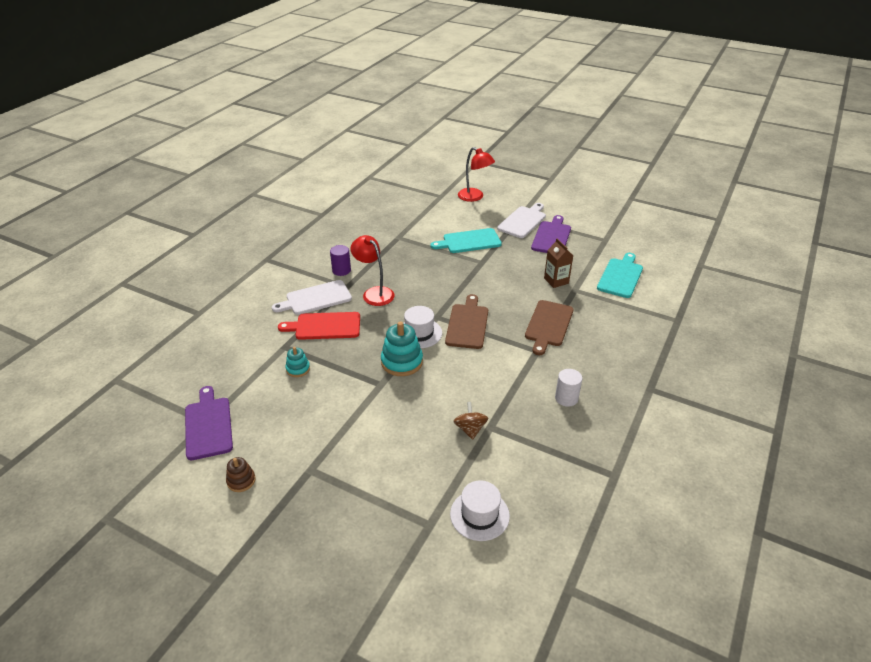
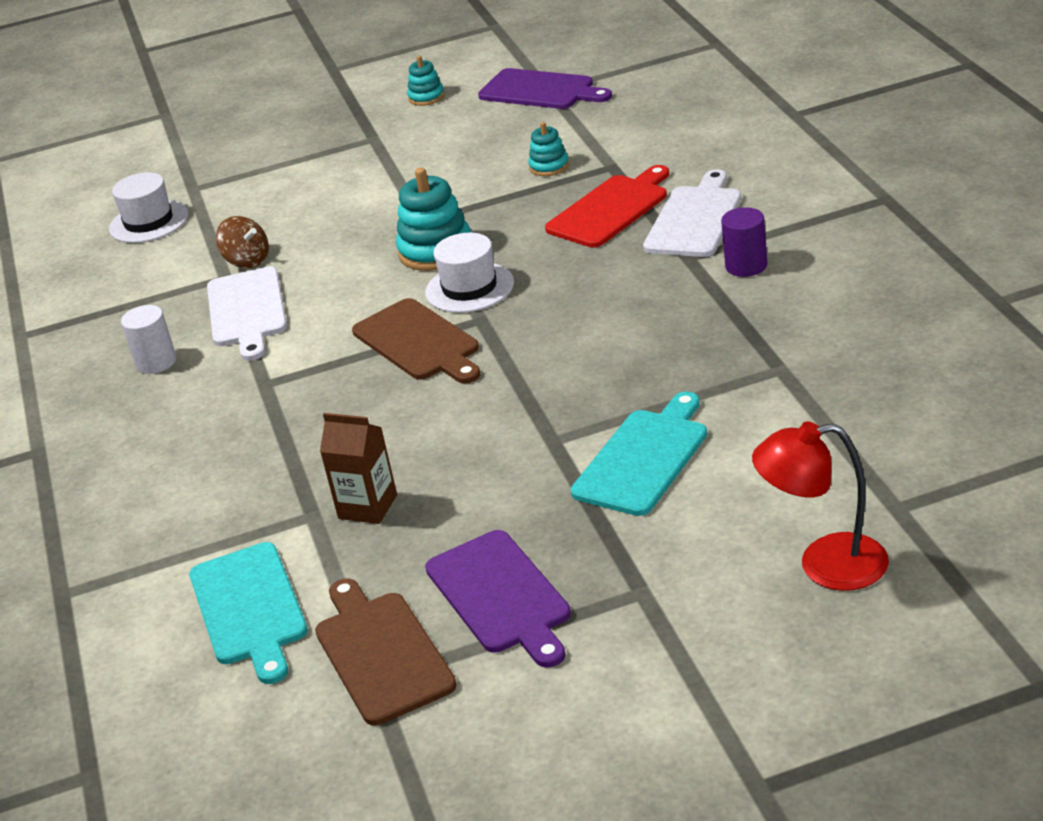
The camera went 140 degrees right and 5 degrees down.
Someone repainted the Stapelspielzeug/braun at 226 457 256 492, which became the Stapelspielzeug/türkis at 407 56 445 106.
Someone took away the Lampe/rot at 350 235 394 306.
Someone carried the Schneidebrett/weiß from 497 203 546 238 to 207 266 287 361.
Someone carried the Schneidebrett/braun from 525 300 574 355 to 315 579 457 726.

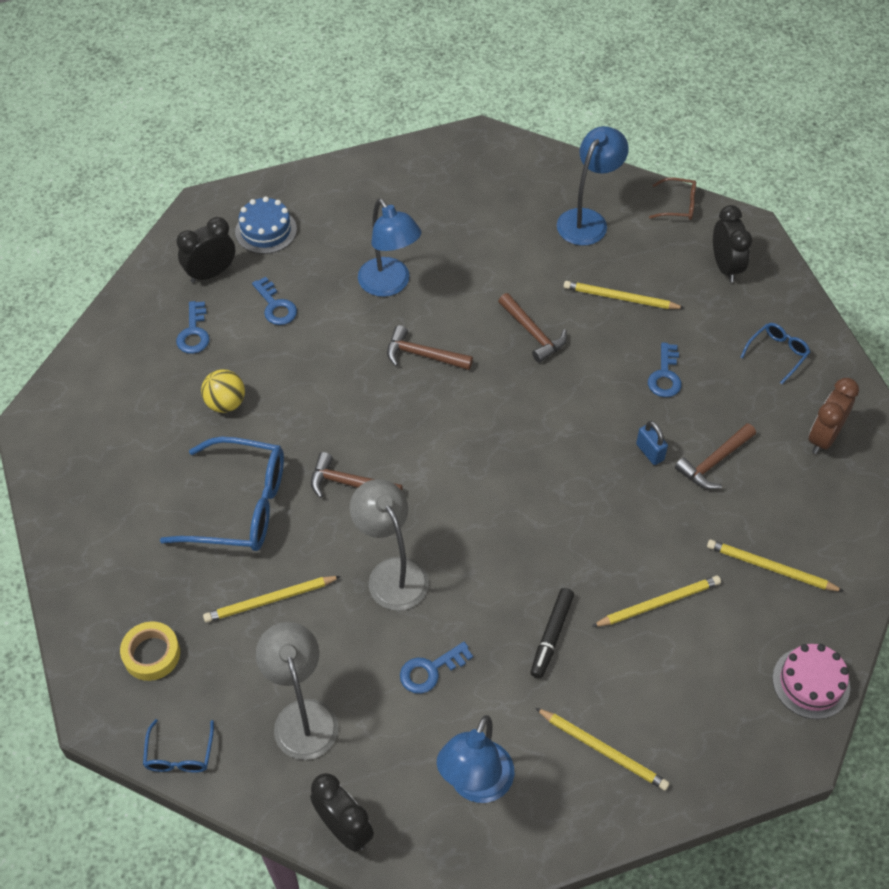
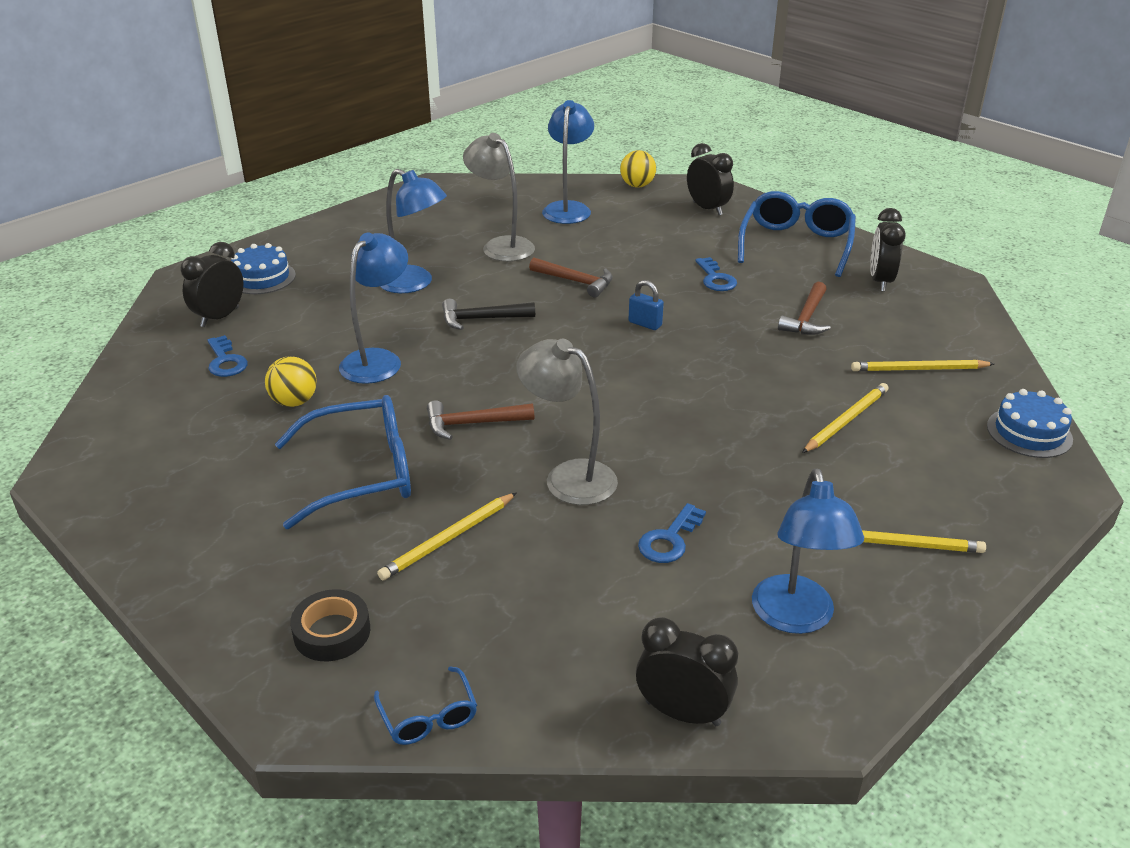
The camera went 25 degrees left and 20 degrees down.
Someone repainted the Klebeband/gelb at 120 621 180 681, which became the Klebeband/schwarz at 290 589 370 661.
Someone took away the Schlüssel/blau at 252 277 297 325.
Someone carried the Lampe/grau from 256 622 339 760 to 463 133 535 262.
Someone repainted the Hammer/braun at 387 325 473 370, which became the Hammer/schwarz at 442 299 535 330.
Someone took away the Filzstift/schwarz at 530 588 574 679.
Someone took away the Bleistift/gelb at 564 281 684 309.
Someone carried the Vorhängeschloss/blau from 636 421 668 465 to 629 280 664 330.
Someone swapped the Brille/braun at 649 178 696 220 for the Ball/gelb at 620 150 656 188.
Someone scaled the Brille/blau at 741 323 810 384 by 2.06.
Someone repainted the Kuchen/rosa at 772 644 850 719, which became the Kuchen/blau at 987 389 1073 458.
Someone repainted the Wecker/braun at 809 378 859 454, which became the Wecker/schwarz at 870 208 906 291.
Someone put down the Lampe/blau at 339 233 408 384.

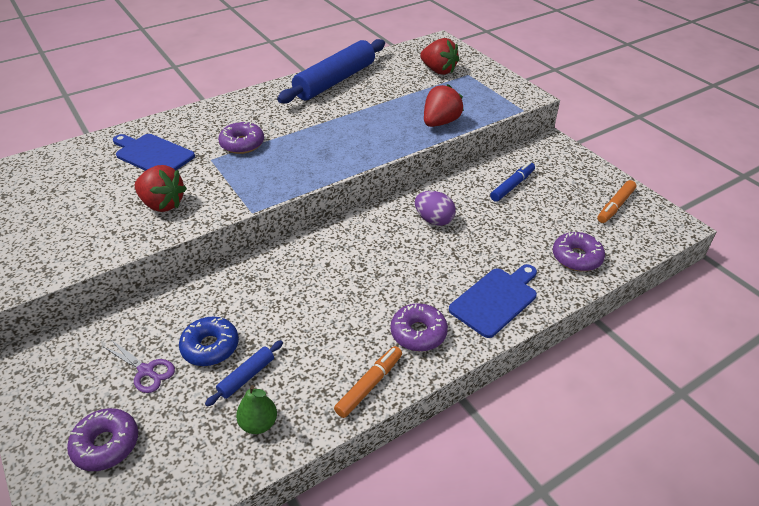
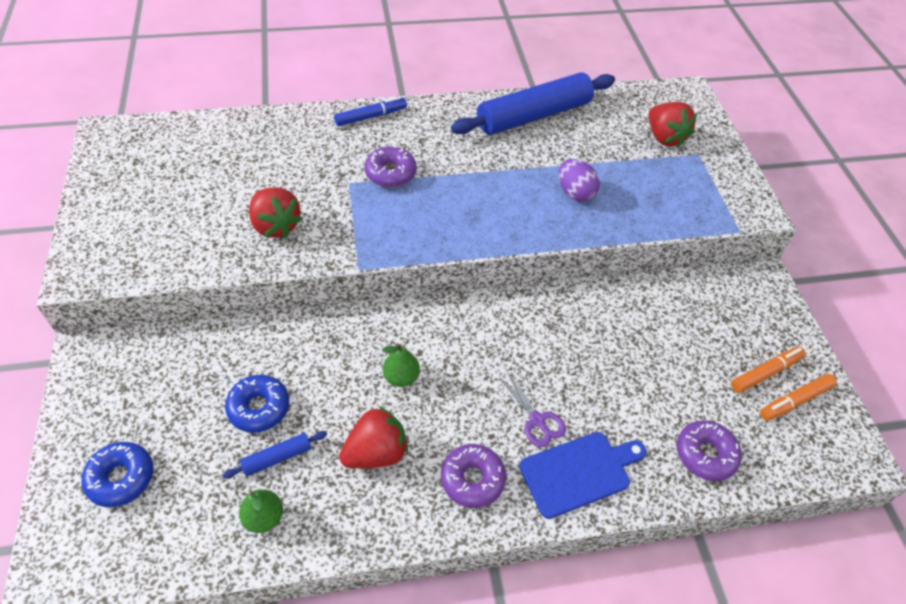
The camera went 20 degrees right and 10 degrees up.
Someone repainted the Donut/lila at 67 408 138 471, which became the Donut/blau at 81 442 153 507.
Someone carried the Schere/lila from 104 340 175 393 to 498 372 566 447.
Someone took away the Schneidebrett/blau at 113 134 195 171.
Someone carried the Filzstift/orange from 334 346 402 418 to 731 347 806 393.
Someone carried the Ei/lila from 415 191 456 226 to 559 159 600 202.
Someone carried the Erdbeere/rot from 424 84 464 127 to 339 406 408 468.
Someone carried the Filzstift/blau from 490 162 535 202 to 334 96 407 126.
Someone put down the Birne/grün at 382 343 420 387.

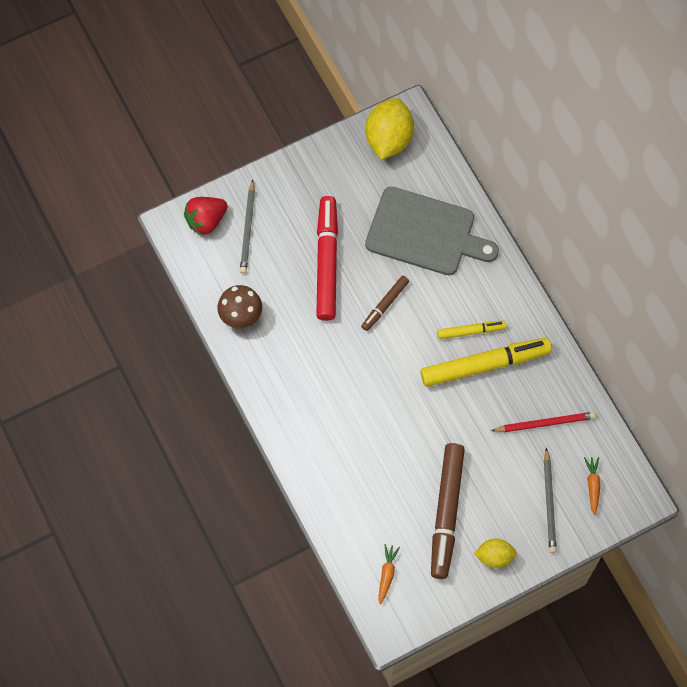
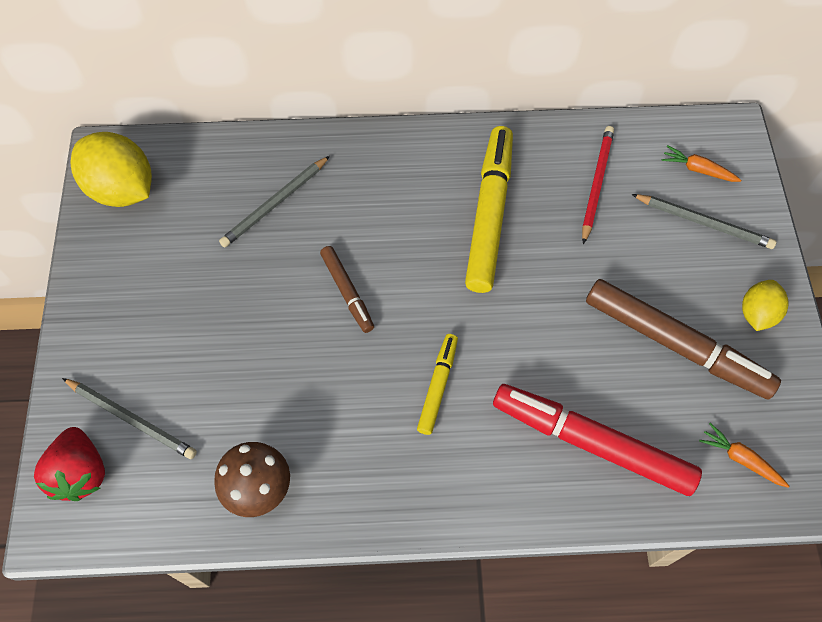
The camera went 65 degrees left and 5 degrees down.
Someone carried the Filzstift/rot from 316 196 338 321 to 493 384 702 496.
Someone swapped the Schneidebrett/grau at 365 187 499 275 for the Bleistift/grau at 219 156 330 247.
Someone carried the Filzstift/gelb from 437 321 506 339 to 417 334 458 435.

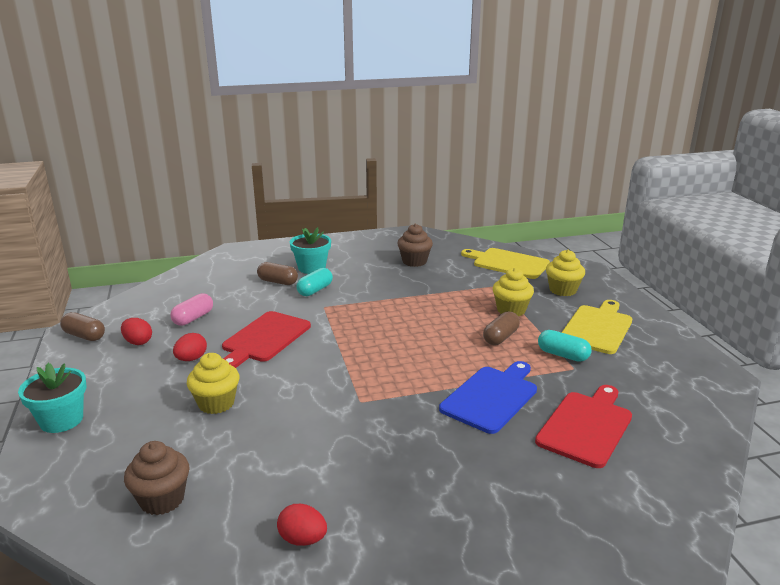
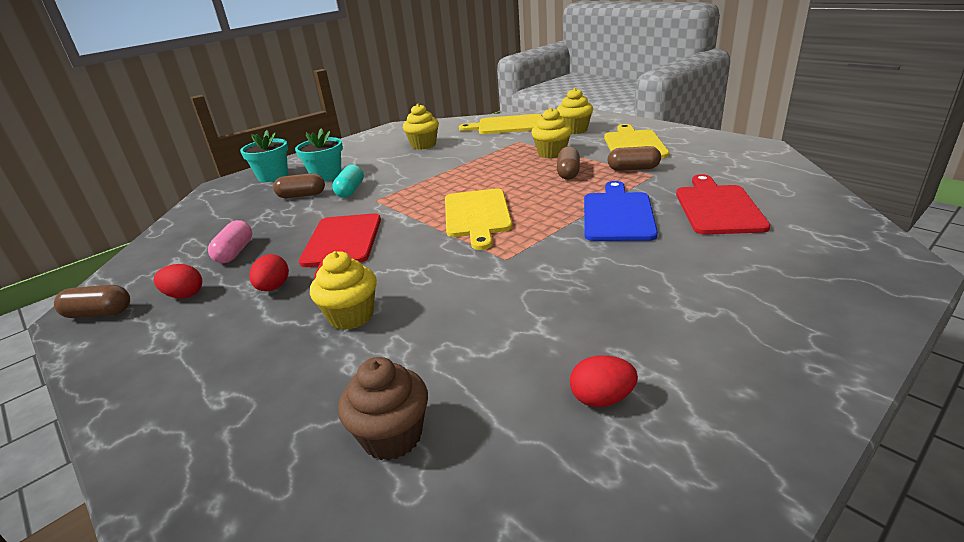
The camera went 25 degrees left and 5 degrees up.
Someone carried the Blumentopf/türkis from 18 363 86 433 to 240 130 288 182.
Someone repainted the Muffin/braun at 397 224 433 267, which became the Muffin/gelb at 403 104 439 150.
Someone repainted the Kapsel/türkis at 538 330 592 362, which became the Kapsel/braun at 608 146 661 171.
Someone put down the Schneidebrett/gelb at 445 188 512 250.

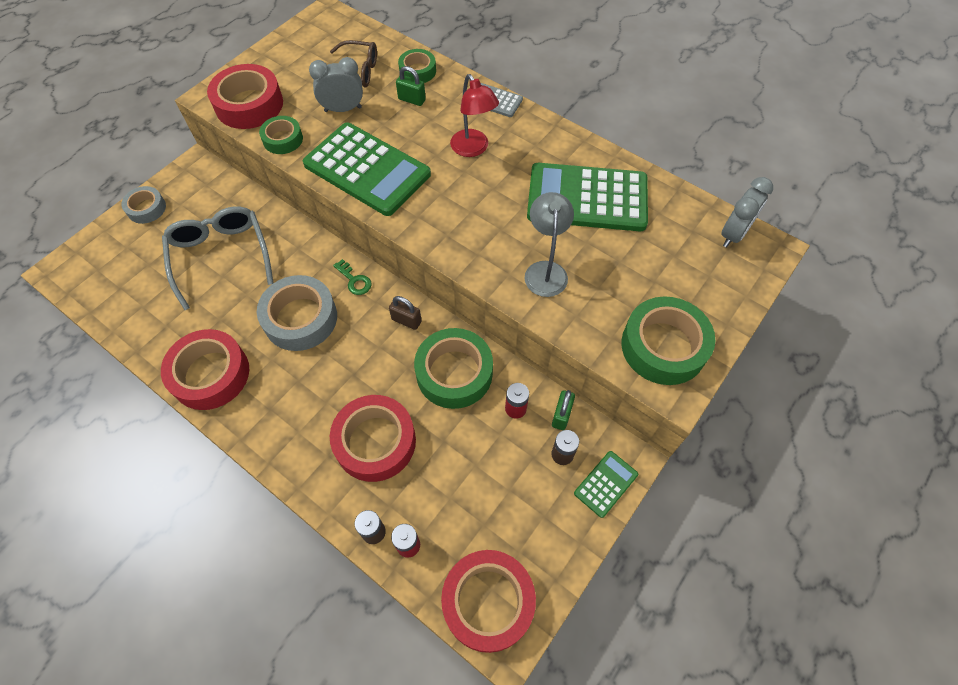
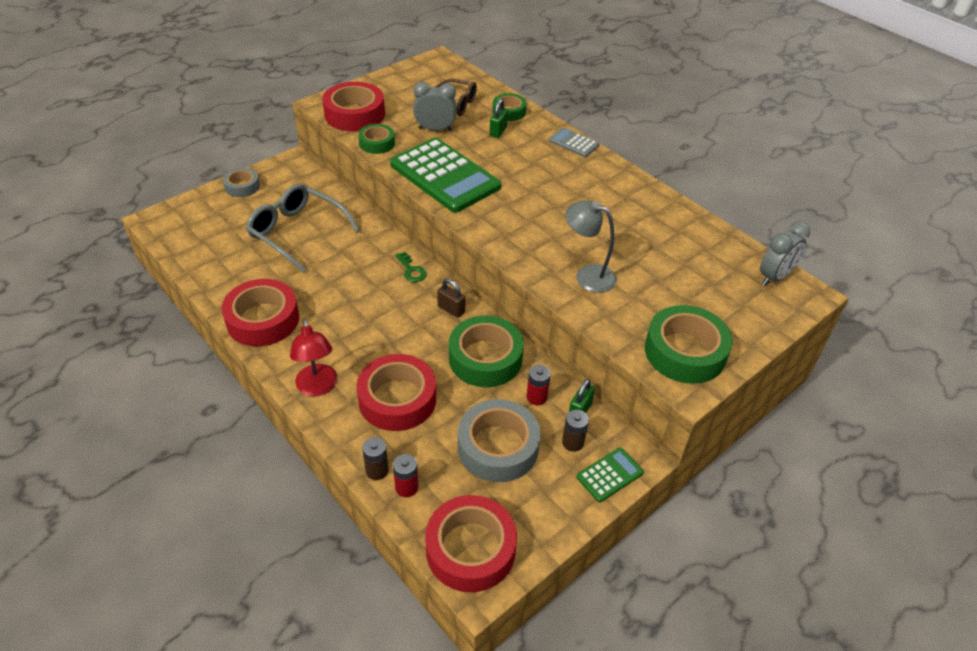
The camera went 10 degrees right and 15 degrees down.
Someone rotated the Brille/grau at 162 207 274 310 by 45 degrees counterclockwise.
Someone carried the Klebeband/grau from 257 275 337 351 to 458 399 541 482.
Someone rotated the Vorhängeschloss/grün at 396 66 426 106 by 75 degrees clockwise.
Someone carried the Lampe/rot from 450 74 499 157 to 290 319 337 396.
Someone rotated the Lampe/grau at 524 192 574 297 by 75 degrees counterclockwise.
Someone took away the Taschenrechner/grün at 527 163 648 231.

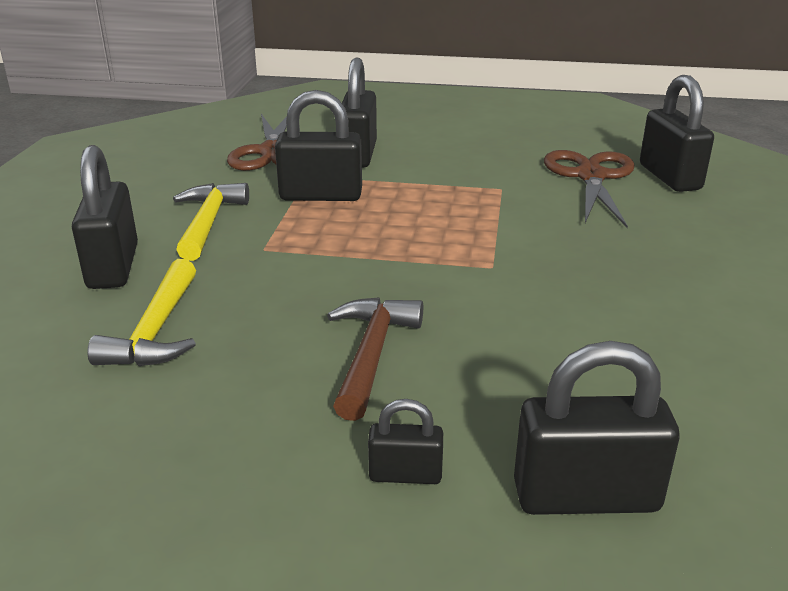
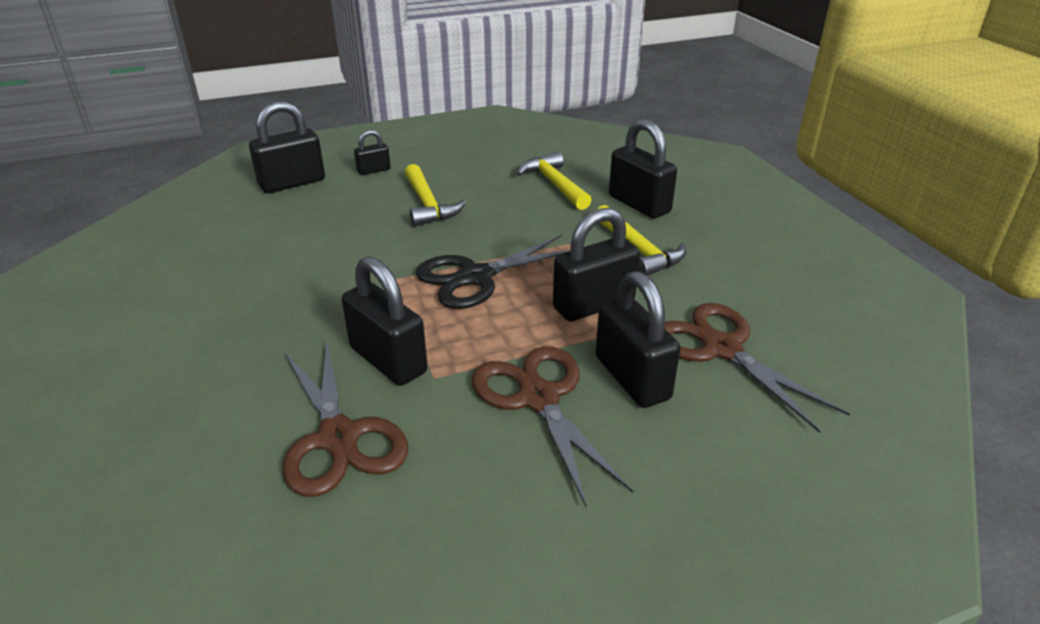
The camera went 150 degrees right and 5 degrees up.
Someone repainted the Hammer/braun at 327 297 423 421, which became the Hammer/gelb at 405 164 466 227.
Someone carried the Vorhängeschloss/schwarz from 640 75 714 192 to 342 256 428 386.
Someone put down the Schere/schwarz at 416 234 571 309.
Someone put down the Schere/braun at 472 346 633 508.

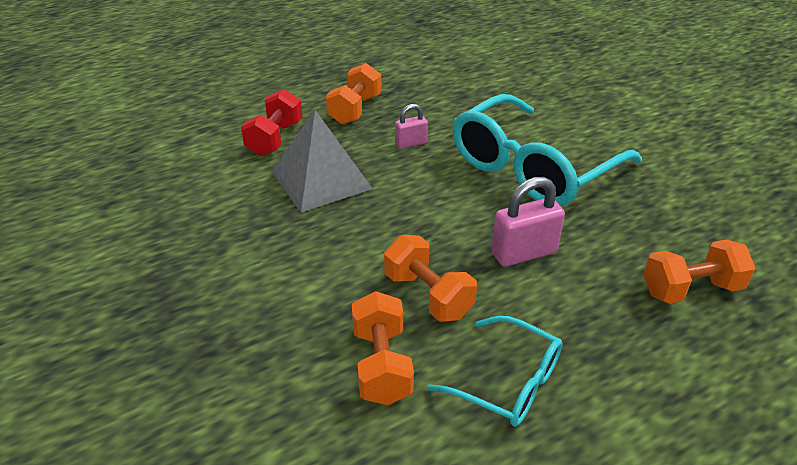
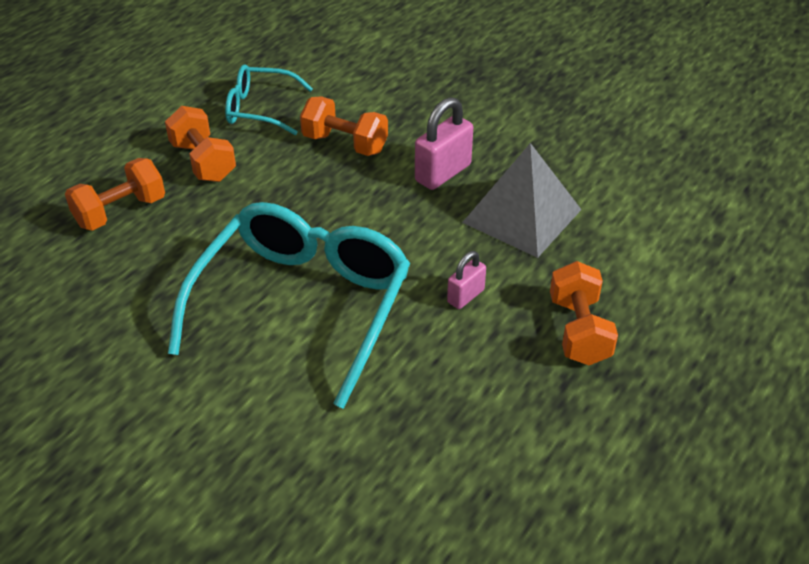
The camera went 155 degrees right and 5 degrees up.
Someone took away the Hantel/rot at 241 89 303 156.
Someone carried the Hantel/orange from 352 291 414 405 to 165 106 236 182.
Someone carried the Vorhängeschloss/rosa from 491 177 565 267 to 415 97 473 190.

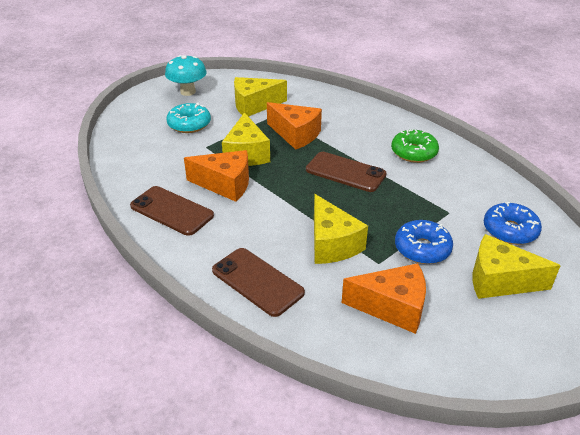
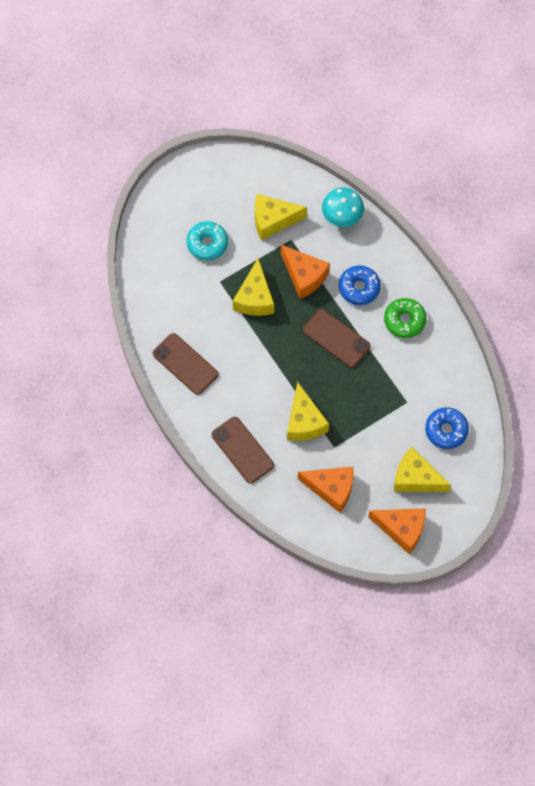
The camera went 10 degrees right and 30 degrees up.
Someone carried the Pilz/türkis from 165 55 207 96 to 322 187 364 227.
Someone carried the Käse/orange from 184 150 249 202 to 368 509 426 554.
Someone carried the Donut/blau from 395 220 453 264 to 339 265 381 305.

